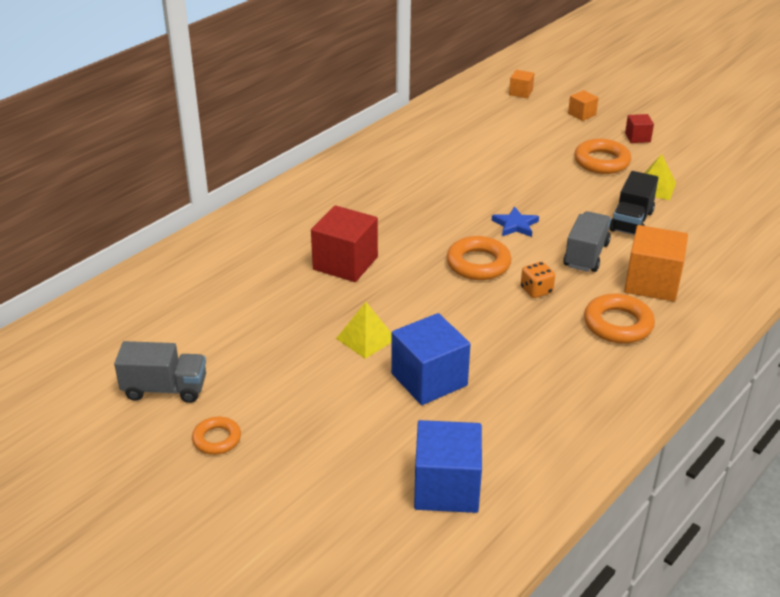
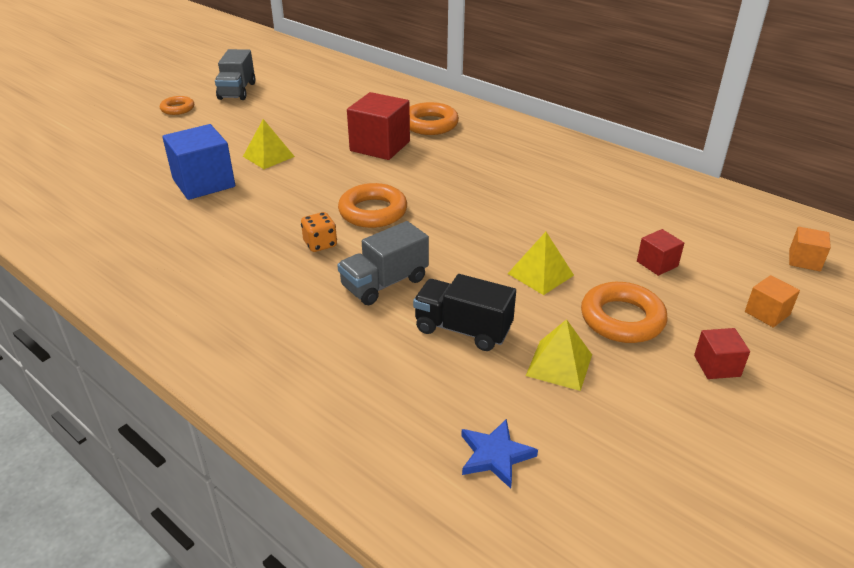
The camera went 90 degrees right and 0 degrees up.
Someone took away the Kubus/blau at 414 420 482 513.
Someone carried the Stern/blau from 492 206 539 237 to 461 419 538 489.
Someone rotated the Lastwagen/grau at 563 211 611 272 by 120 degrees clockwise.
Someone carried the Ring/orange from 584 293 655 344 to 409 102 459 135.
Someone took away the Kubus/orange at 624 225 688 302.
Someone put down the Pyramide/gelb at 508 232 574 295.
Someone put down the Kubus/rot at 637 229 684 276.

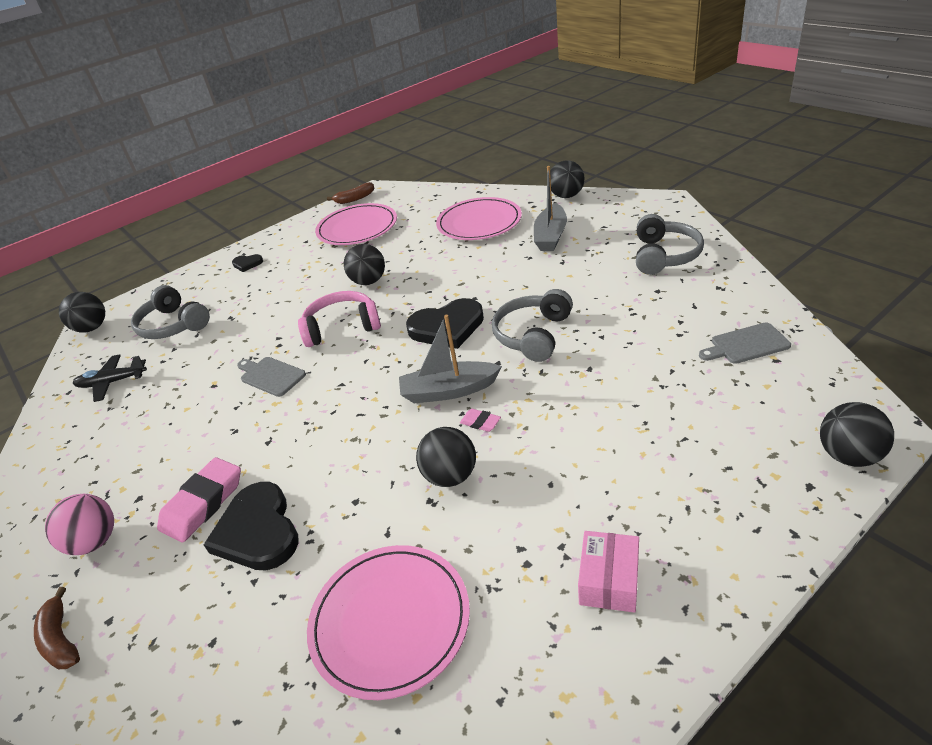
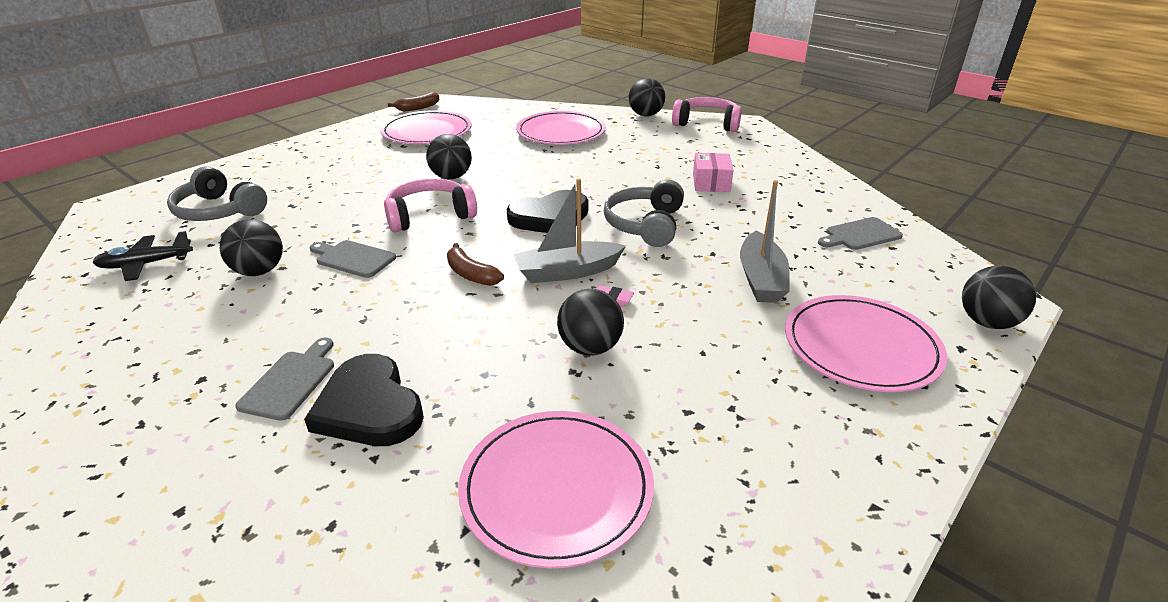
The camera went 15 degrees left and 5 degrees down.
Someone carried the Banane/braun from 34 587 80 669 to 447 243 504 286.
Someone took away the Ball/rosa at 45 494 114 555.
Someone carried the Ball/schwarz from 59 292 105 333 to 220 219 283 276.
Someone swapped the Radiergummi/rosa at 157 457 241 543 for the Schneidebrett/grau at 235 338 334 421.
Someone took away the Herz/schwarz at 232 254 263 272.
Someone carried the Boot/grau from 534 166 567 251 to 740 180 790 303.
Someone carried the Schachtel/rosa from 578 531 639 613 to 693 153 734 192.
Someone took away the Kopfhörer/grau at 636 214 704 275.
Someone put down the Kopfhörer/rosa at 672 97 742 132.
Someone put down the Teller/rosa at 785 295 947 392.

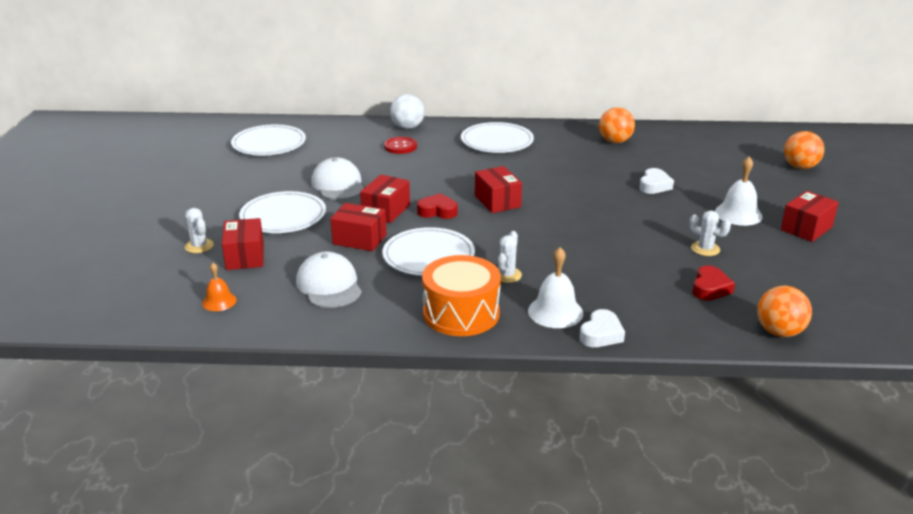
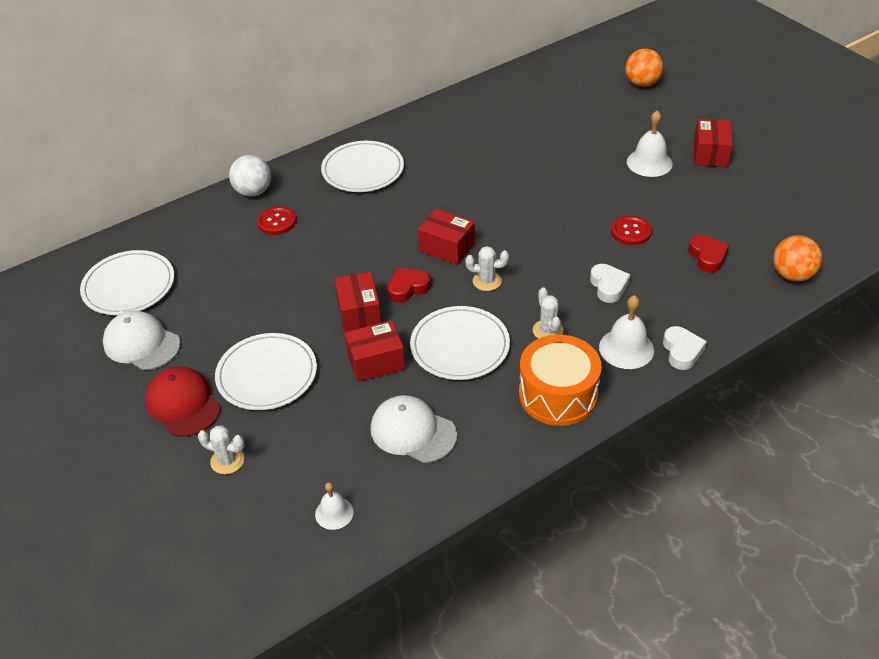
The camera went 35 degrees left and 15 degrees up.
Someone repainted the Glocke/orange at 202 263 237 311, which became the Glocke/weiß at 315 482 353 530.
Someone took away the Schachtel/rot at 222 218 264 270.
Someone carried the Kappe/weiß from 311 157 364 200 to 103 311 181 370.
Someone took away the Ball/orange at 599 107 635 143.
Someone carried the Herz/weiß from 639 168 674 194 to 590 264 630 303.
Someone carried the Kaktus/weiß from 689 210 731 256 to 465 246 509 291.
Someone put down the Kappe/rot at 145 366 221 436.
Someone put down the Knopf/rot at 611 216 652 245.

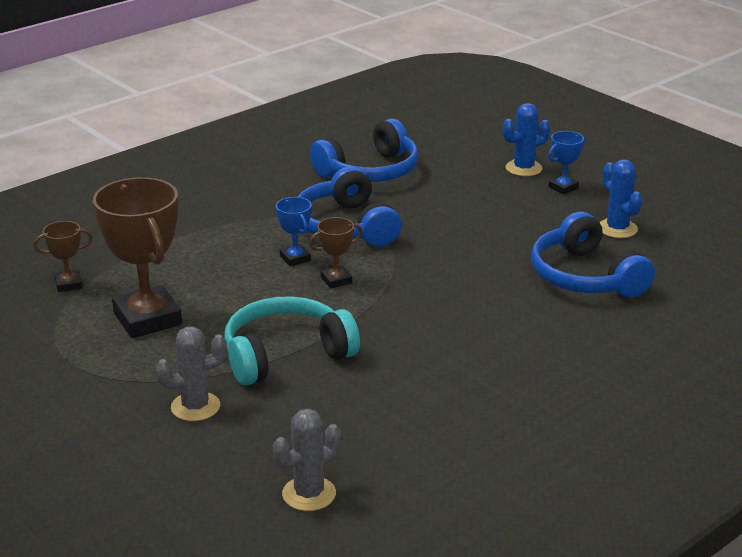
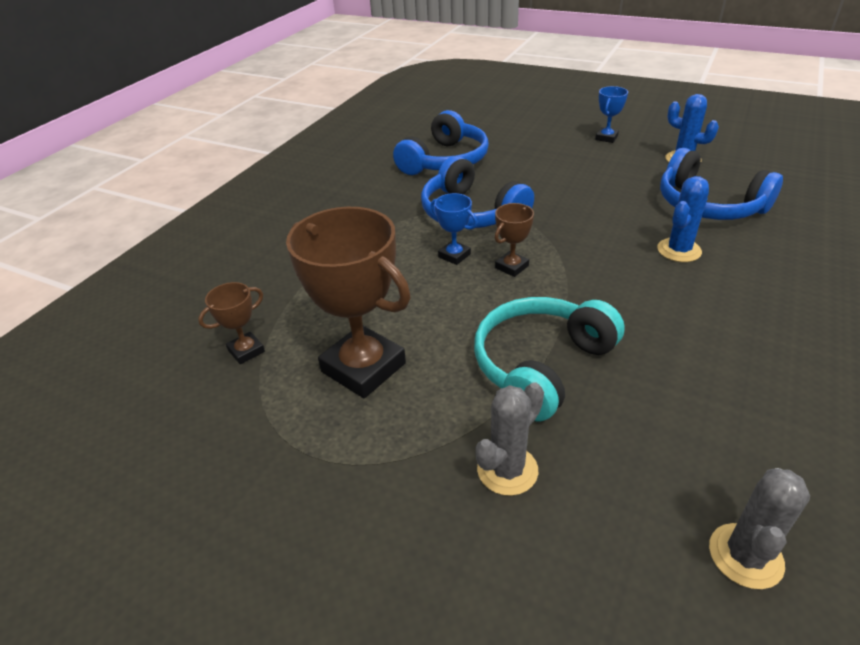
The camera went 20 degrees left and 10 degrees up.
Someone carried the Kaktus/blau from 503 103 550 176 to 657 176 709 262.

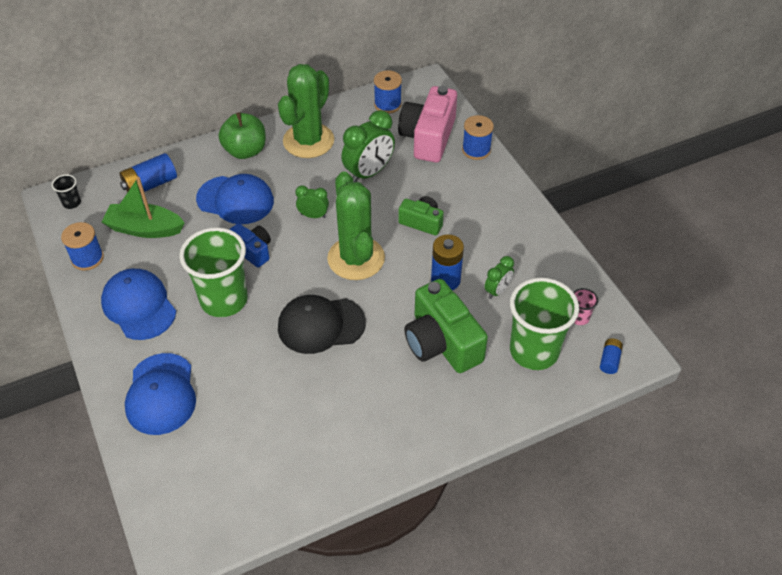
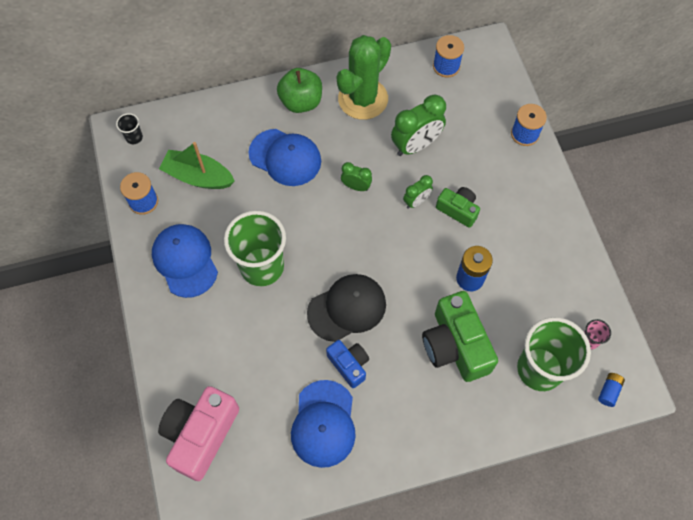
The camera went 10 degrees right and 15 degrees up.
Someone took away the Batterie/blau at 120 153 177 193.
Someone carried the Kappe/blau from 125 353 196 435 to 291 380 356 468.
Someone carried the Kamera/blau from 229 223 271 268 to 326 340 369 388.
Someone rotated the Kappe/schwarz at 278 295 366 354 by 150 degrees clockwise.
Someone took away the Kaktus/grün at 327 172 385 280.
Someone carried the Kamera/rosa from 398 86 457 163 to 158 386 239 481.
Someone carried the Wecker/grün from 485 256 514 299 to 403 175 433 209.

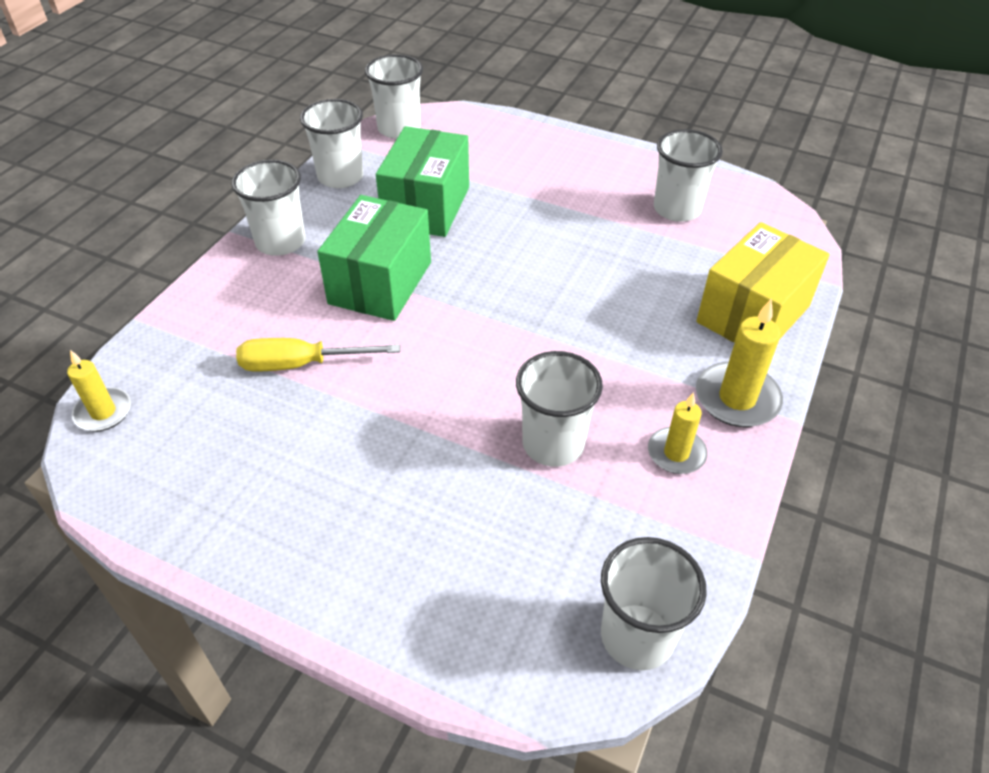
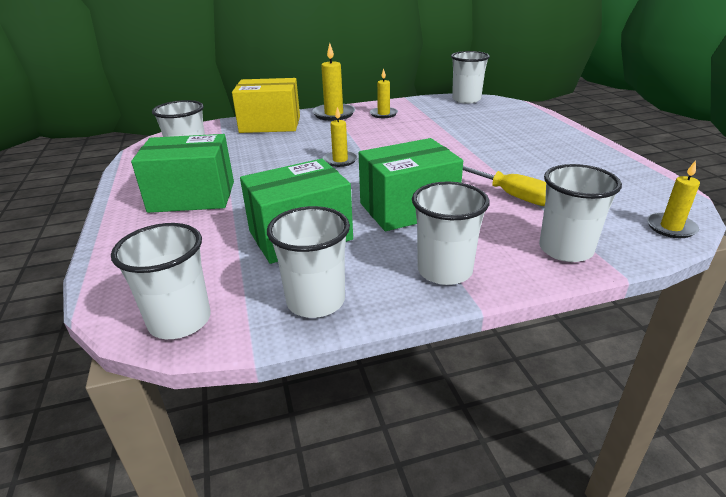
The camera went 130 degrees left and 15 degrees down.
Someone carried the Becher/weiß from 516 351 603 467 to 539 164 622 262.
Someone put down the Schachtel/grün at 131 134 234 213.
Someone put down the Kerze/gelb at 323 107 357 167.

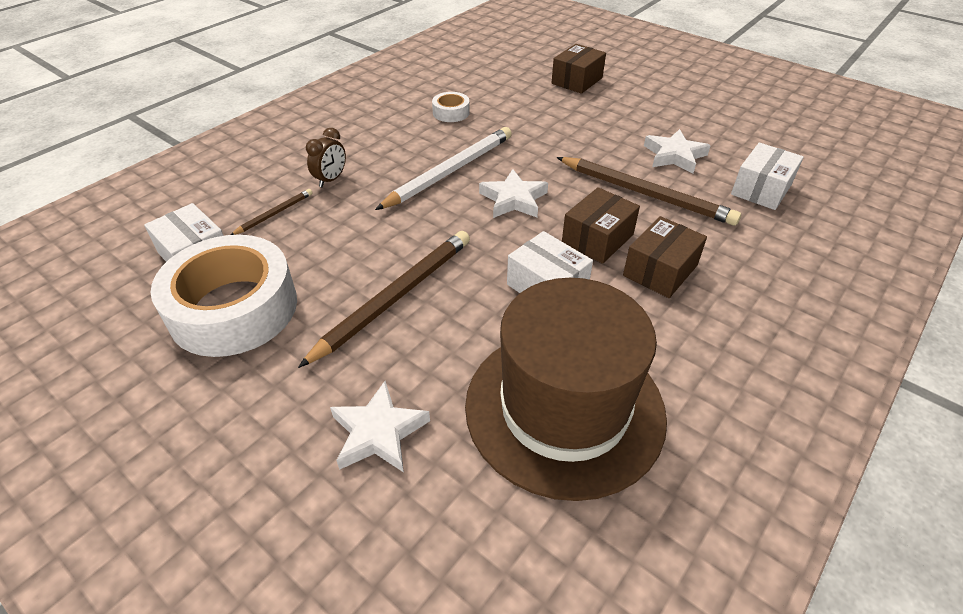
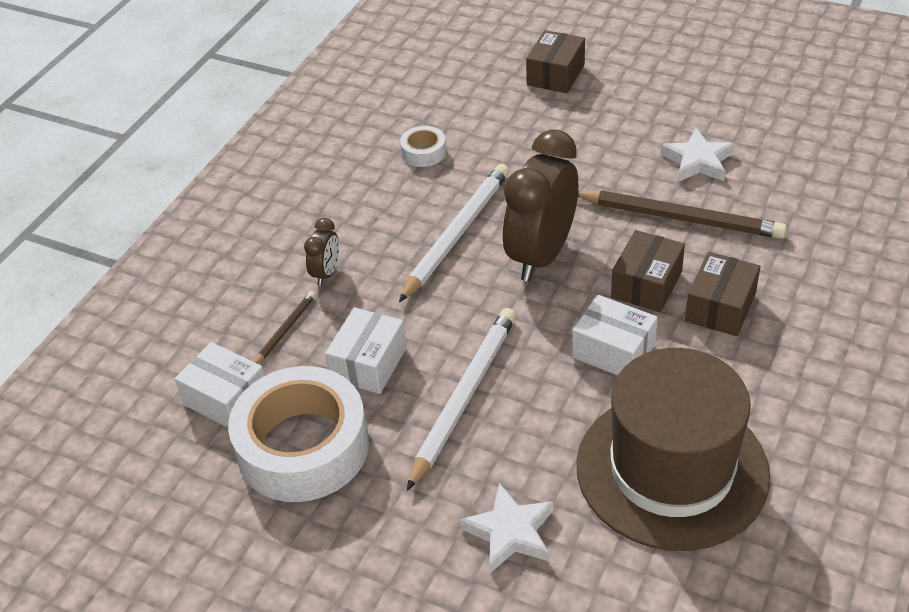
The camera went 10 degrees left and 0 degrees up.
Someone repainted the Bleistift/braun at 298 231 470 368, which became the Bleistift/weiß at 407 308 516 491.
Someone swapped the Stern/weiß at 479 169 548 218 for the Wecker/braun at 503 129 578 281.
Someone carried the Schachtel/weiß from 731 143 804 210 to 325 307 407 394.

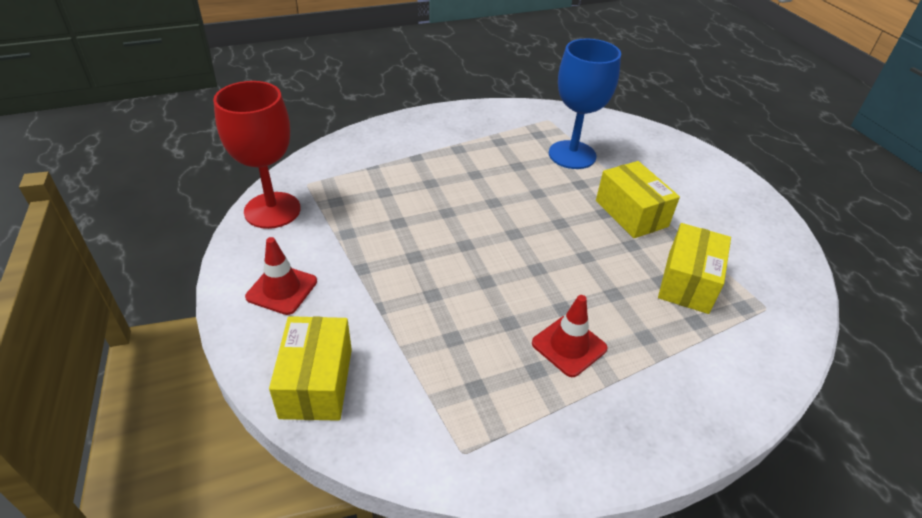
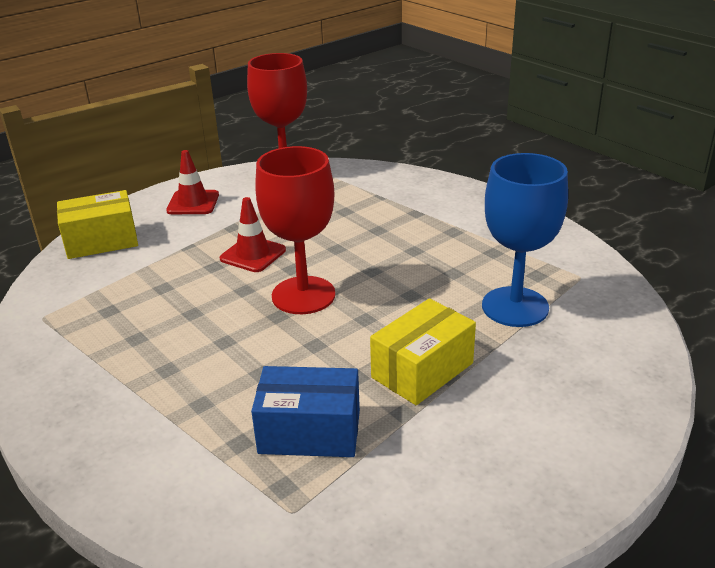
The camera went 75 degrees right and 10 degrees down.
Someone carried the Leitkegel/rot from 532 295 607 377 to 220 197 286 272.
Someone repainted the Schachtel/gelb at 658 223 731 314, which became the Schachtel/blau at 251 366 360 457.
Someone put down the Kelch/rot at 255 146 335 314.

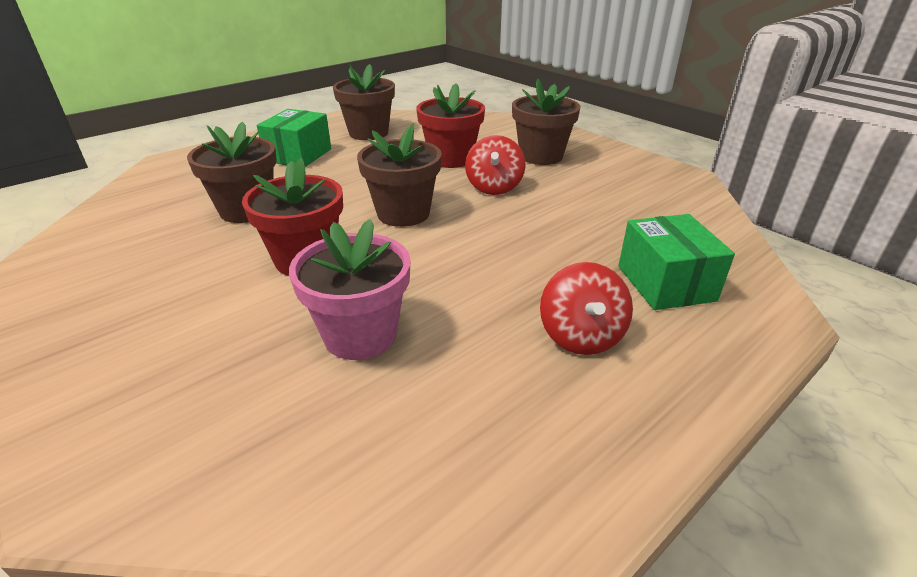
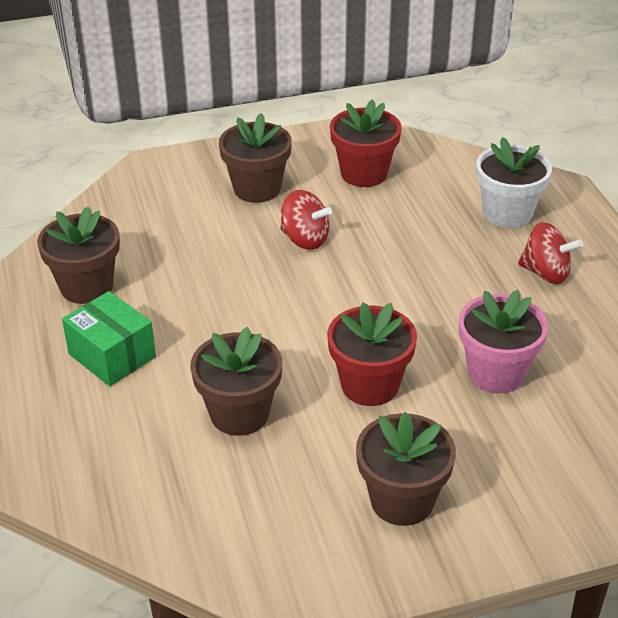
The camera went 65 degrees left and 5 degrees up.
Someone carried the Blumentopf/braun from 357 124 442 227 to 356 412 456 526.
Someone carried the Blumentopf/rot from 416 83 485 168 to 330 99 402 187.
Someone swapped the Schachtel/grün at 618 214 735 310 for the Blumentopf/weiß at 476 137 552 228.

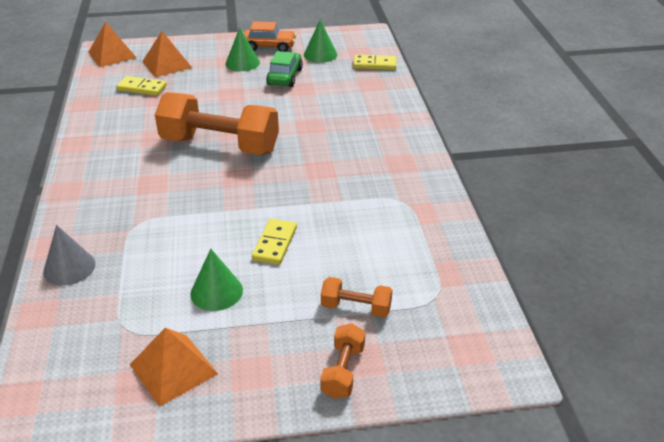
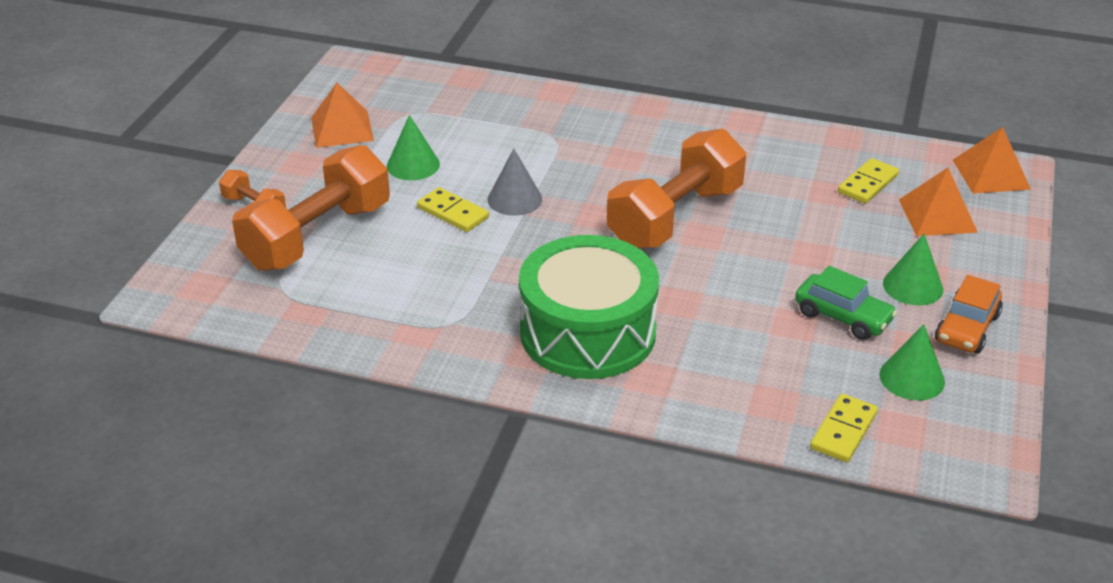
The camera went 115 degrees right and 0 degrees up.
Someone carried the Kegel/grau from 43 225 95 286 to 488 148 542 216.
Someone scaled the Hantel/orange at 321 277 392 317 by 2.19.
Someone put down the Trommel/grün at 519 235 659 379.

